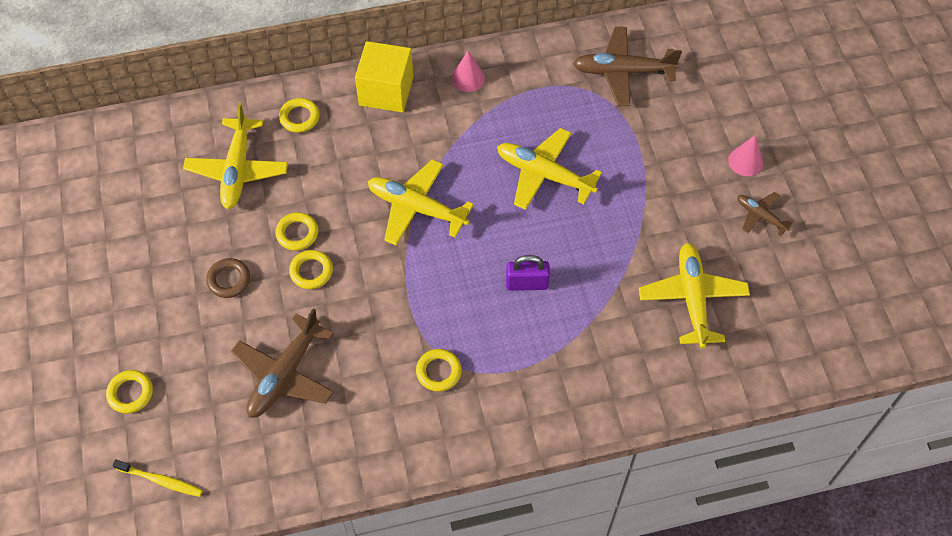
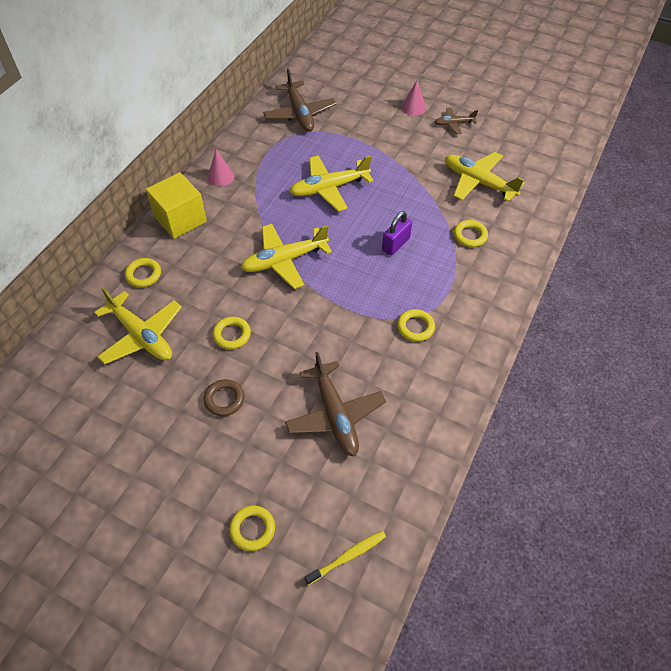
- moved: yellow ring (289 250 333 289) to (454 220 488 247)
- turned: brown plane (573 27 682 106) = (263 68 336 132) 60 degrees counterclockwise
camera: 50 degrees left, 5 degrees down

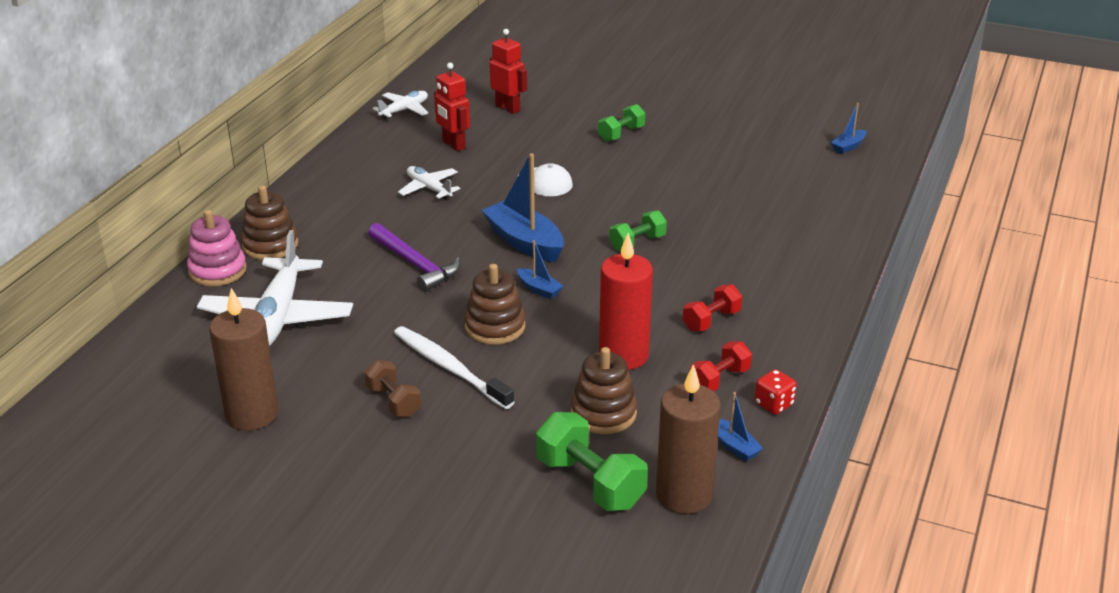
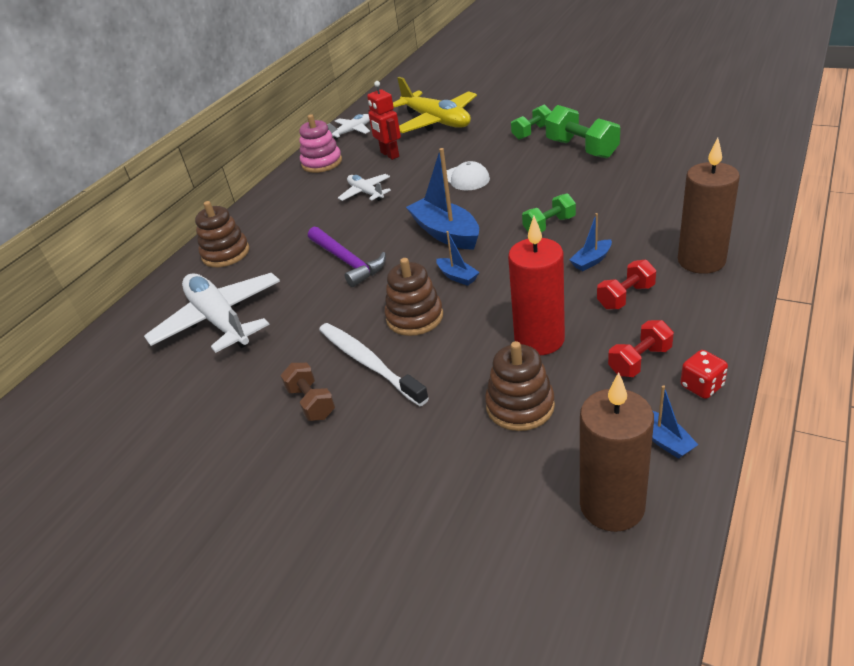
- moved: pink stacking toy (187 210 247 286) to (299 114 342 173)
- moved: brown candle (209 288 279 431) to (678 138 740 274)
- moved: green dumbbell (536 412 648 511) to (545 105 620 158)
- moved: blue boat (831 103 866 154) to (569 213 612 271)
- replaced: red robot (490 29 527 114) to yellow plane (393 77 477 133)
- turned: white plane (197 230 353 346) = (144 273 280 353) 135 degrees clockwise
camera: 10 degrees right, 5 degrees up

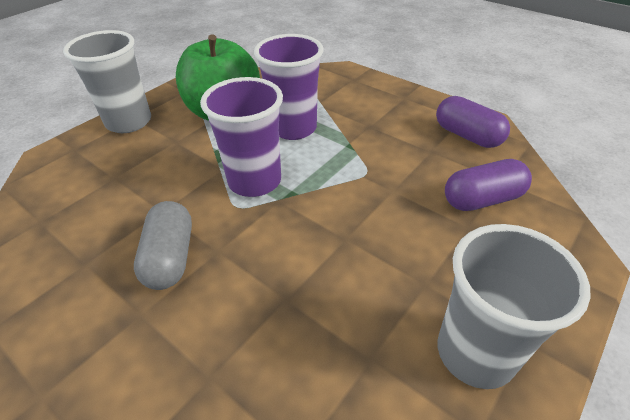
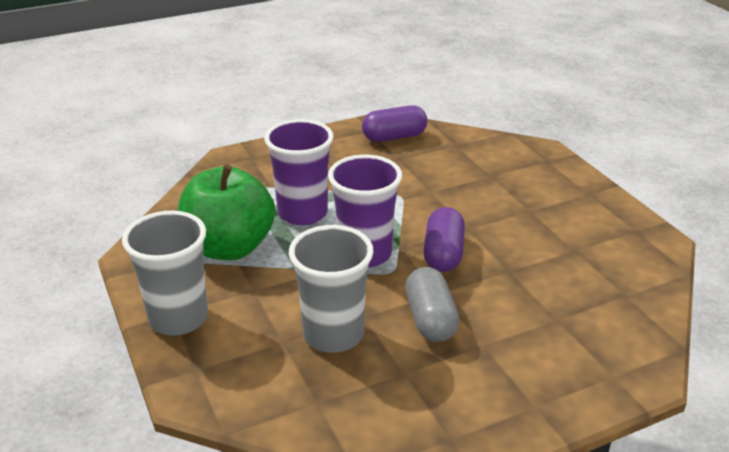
- moved: grey cup (437 224 591 389) to (289 225 374 353)
- moved: purple capsule (445 159 532 211) to (423 207 465 272)
- turned: grey capsule (134 201 192 290) = (405 267 459 342) 60 degrees clockwise
camera: 65 degrees left, 10 degrees down

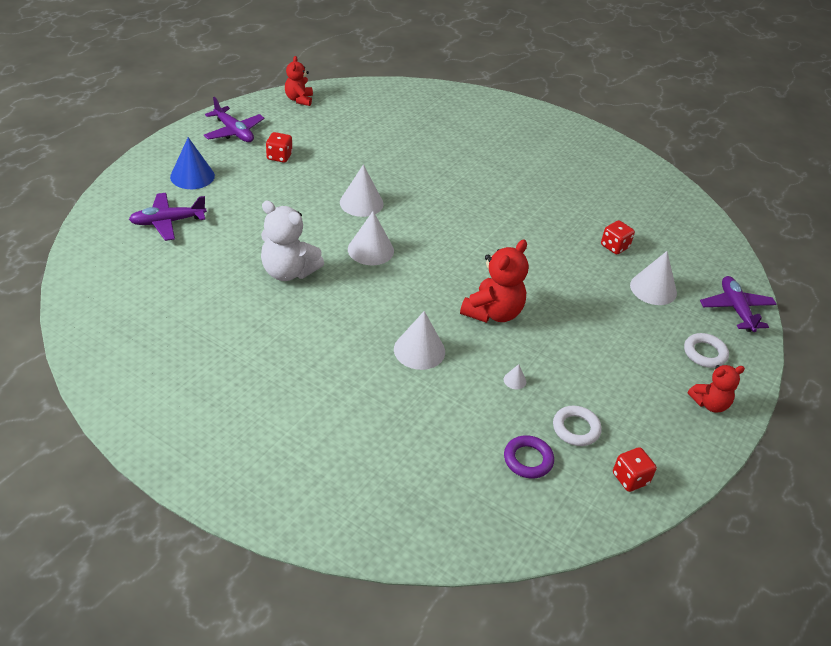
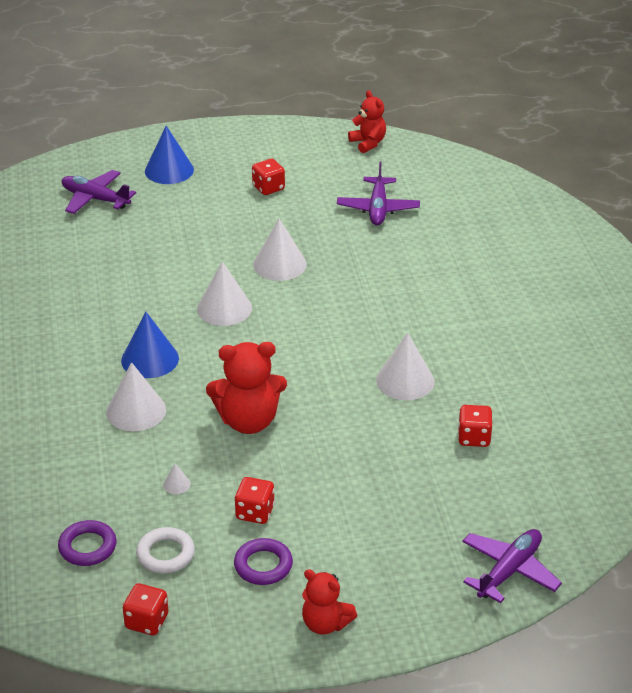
- removed: white teddy bear (261 200 324 281)
- removed: white ring (684 333 729 368)
- added: blue cone (121 312 179 378)
- added: purple ring (234 538 293 585)
- added: red dice (235 477 275 524)
- moved: purple plane (204 97 265 142) to (337 161 420 225)
- moved: white cone (630 251 677 305) to (376 333 435 400)
- turned: red teddy bear (285 56 313 106) = (348 90 386 153) 105 degrees clockwise
camera: 50 degrees right, 5 degrees down

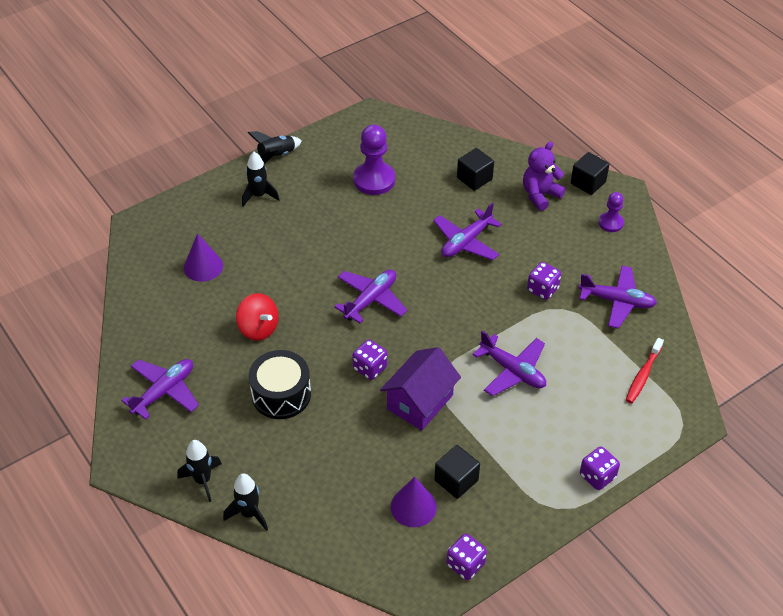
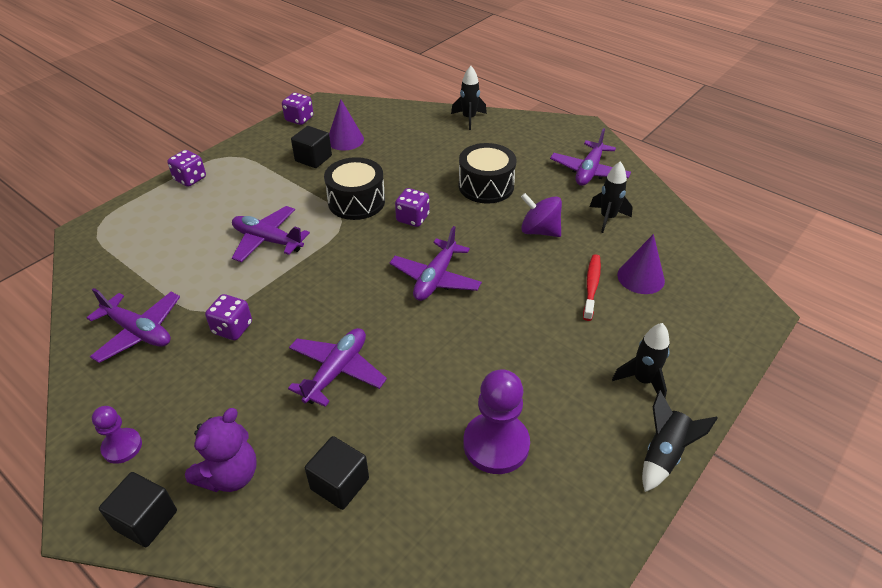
- moved: black rocket (177 440 222 502) to (590 161 633 233)
- moved: red toothbrush (626 338 664 403) to (583 254 601 321)
- replaced: purple house (380 347 461 430) to black drum (324 157 385 220)
- recoloured: red spinning top (236 293 278 341) to purple spinning top (521 193 562 237)
- turned: purple plane (579 266 657 329) = (86 288 180 363) 150 degrees counterclockwise
camera: 165 degrees right, 5 degrees down

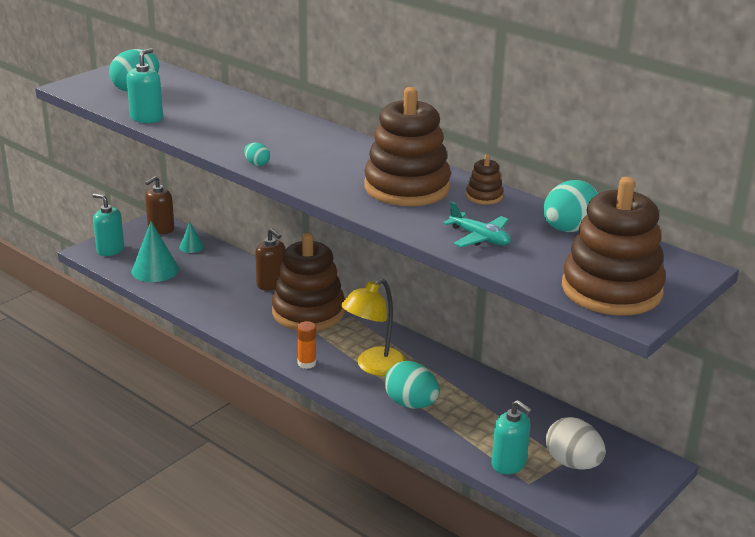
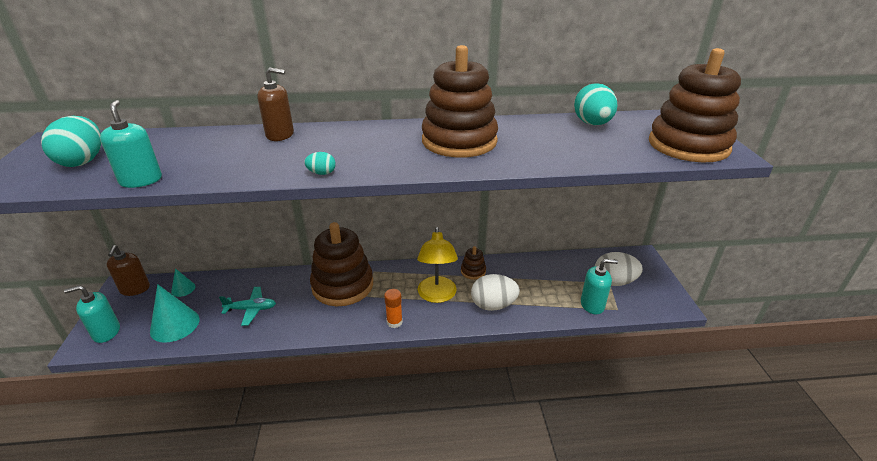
- moved: brown soap dispenser (255 228 285 290) to (257 67 294 141)
- moved: turquoise plane (443 201 511 247) to (219 287 276 326)
- moved: brown stacking toy (466 154 503 205) to (461 246 486 280)
- recoloured: turquoise egg (385 361 439 408) to white egg (471 274 520 311)
camera: 45 degrees left, 5 degrees up

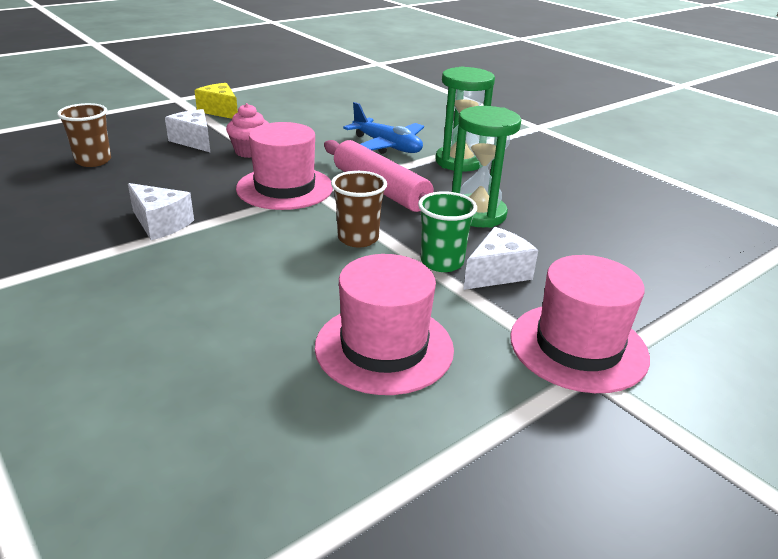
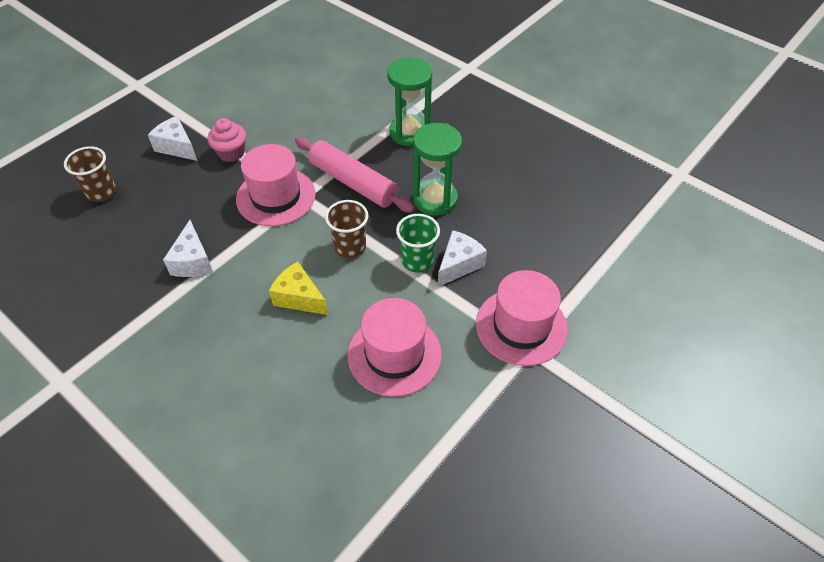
- removed: blue plane (343 102 424 154)
- moved: yellow cheese (194 83 238 119) to (269 262 328 315)
- turned: white cheese (128 183 194 240) = (163 220 213 277) 60 degrees clockwise
camera: 10 degrees left, 20 degrees up

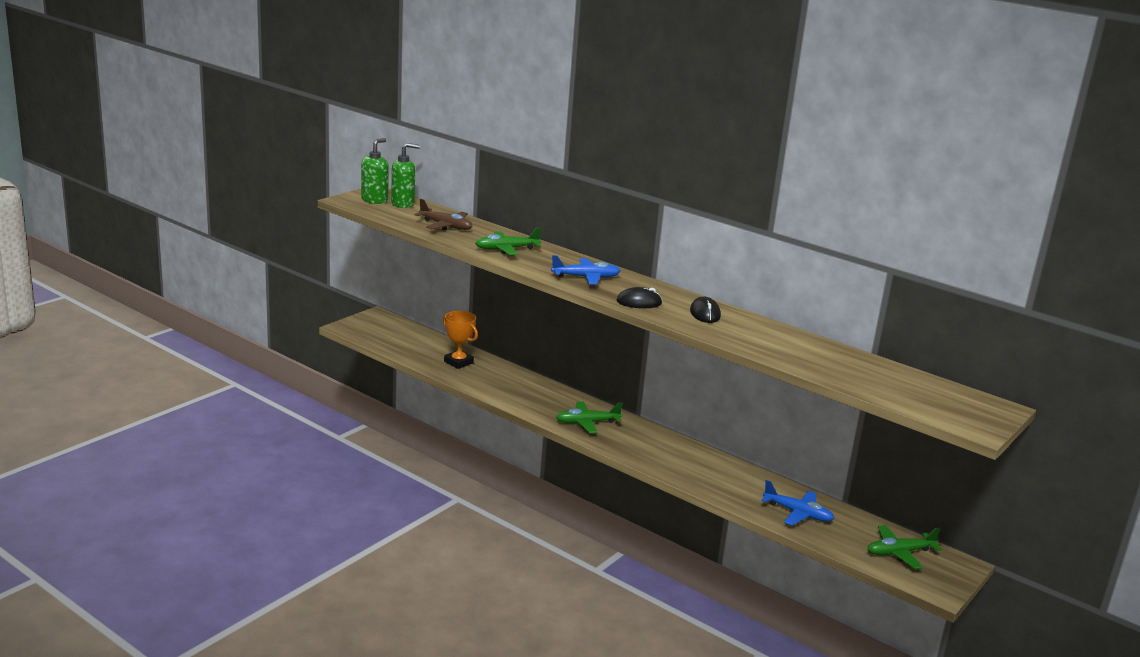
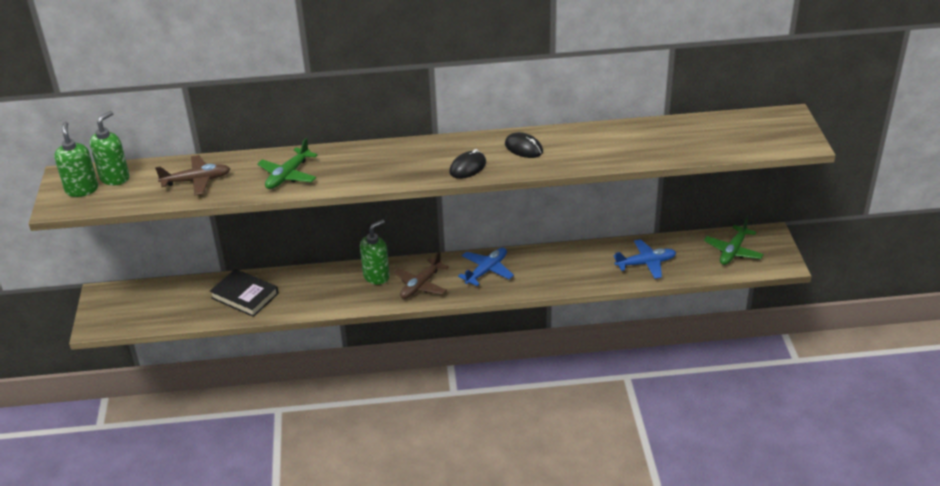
- added: green soap dispenser (360 219 390 285)
- moved: blue plane (551 255 620 285) to (458 248 514 286)
- replaced: orange trophy (443 311 478 369) to black book (210 269 279 317)
- recoloured: green plane (556 402 623 433) to brown plane (394 251 449 299)
camera: 40 degrees left, 15 degrees up

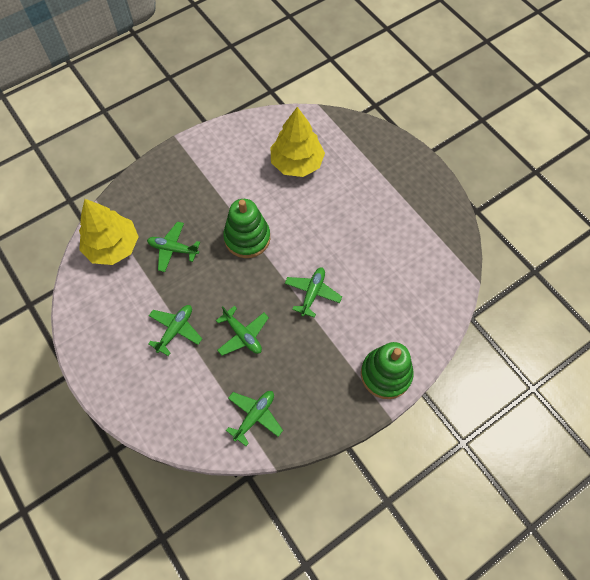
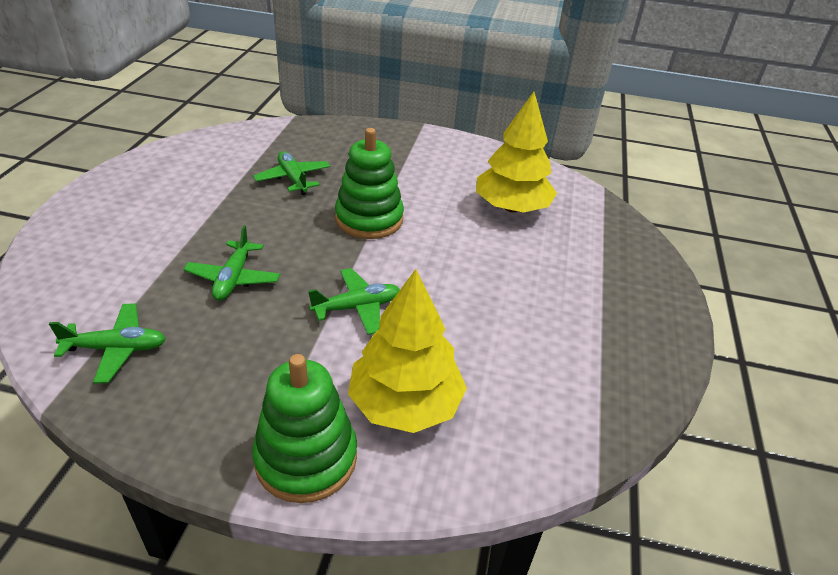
- removed: green plane (148 305 202 356)
- moved: yellow tree (79 199 139 265) to (348 269 467 433)
camera: 45 degrees right, 25 degrees down

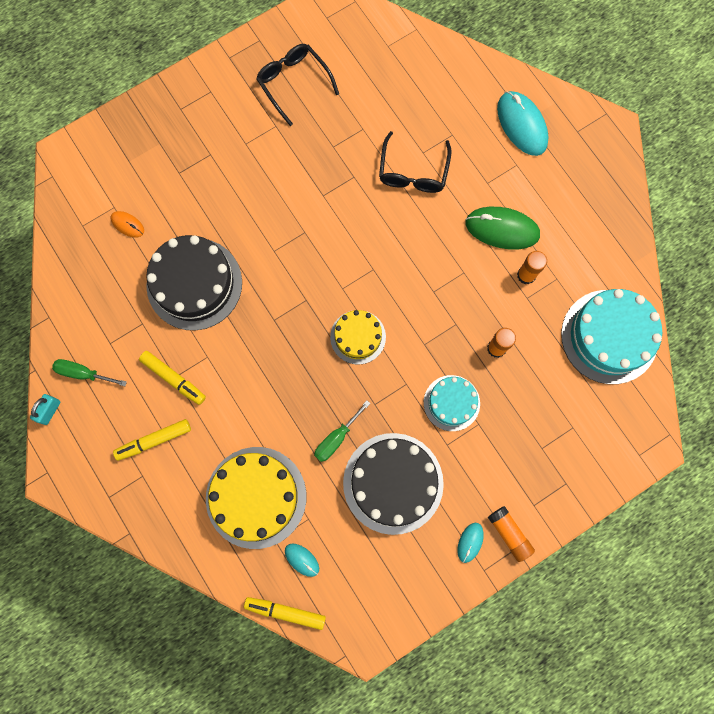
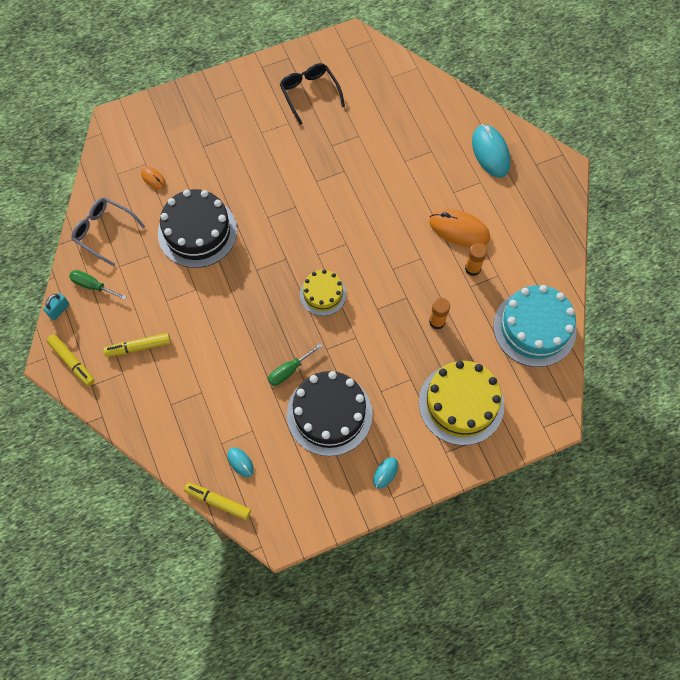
- removed: black glasses (379 131 451 193)
- removed: turquoise cake (424 375 480 431)
- removed: orange glue stick (488 506 535 562)
- added: grey glasses (71 197 145 266)
- moved: yellow marker (139 351 206 405) to (46 334 95 386)
- moved: yellow cake (206 447 306 549) to (419 361 504 445)
- recoloured: green mouse (465 207 540 250) to orange mouse (429 209 490 247)
camera: 10 degrees right, 10 degrees down

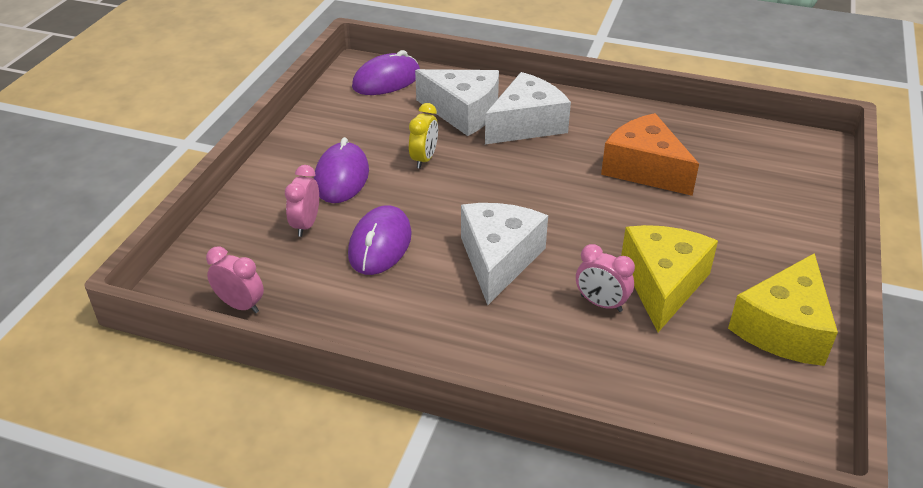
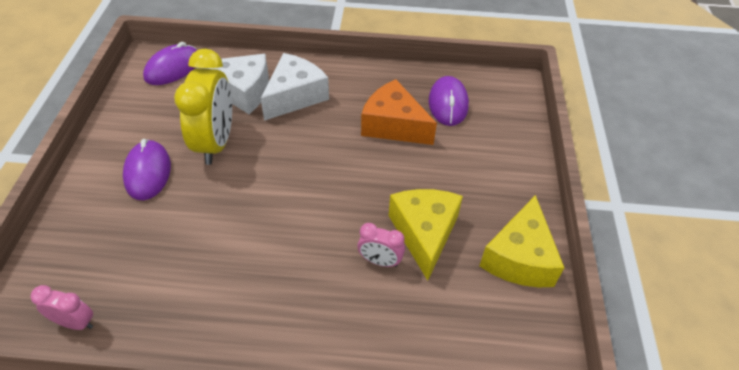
- removed: pink clock (285 165 319 237)
- removed: white cheese (461 203 548 305)
- moved: purple mouse (348 205 412 275) to (429 76 469 126)
- resized: yellow clock (409 103 438 169) = (174 49 232 165) x2.04
camera: 15 degrees left, 10 degrees up

